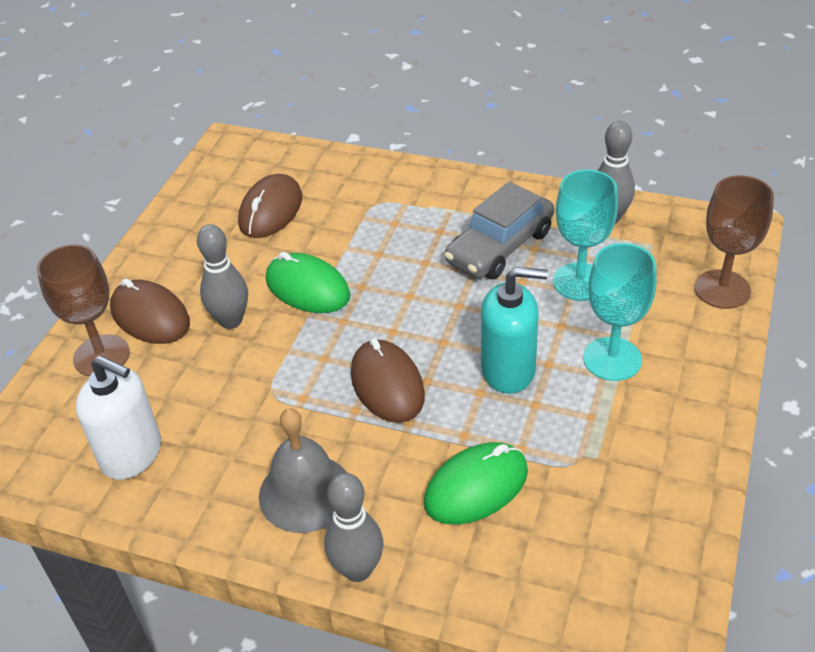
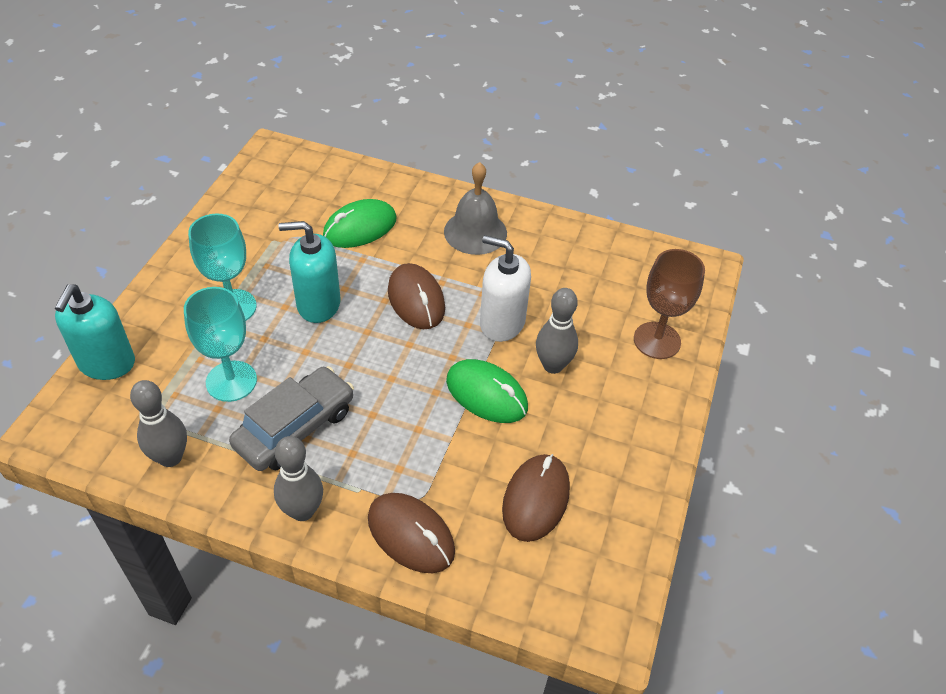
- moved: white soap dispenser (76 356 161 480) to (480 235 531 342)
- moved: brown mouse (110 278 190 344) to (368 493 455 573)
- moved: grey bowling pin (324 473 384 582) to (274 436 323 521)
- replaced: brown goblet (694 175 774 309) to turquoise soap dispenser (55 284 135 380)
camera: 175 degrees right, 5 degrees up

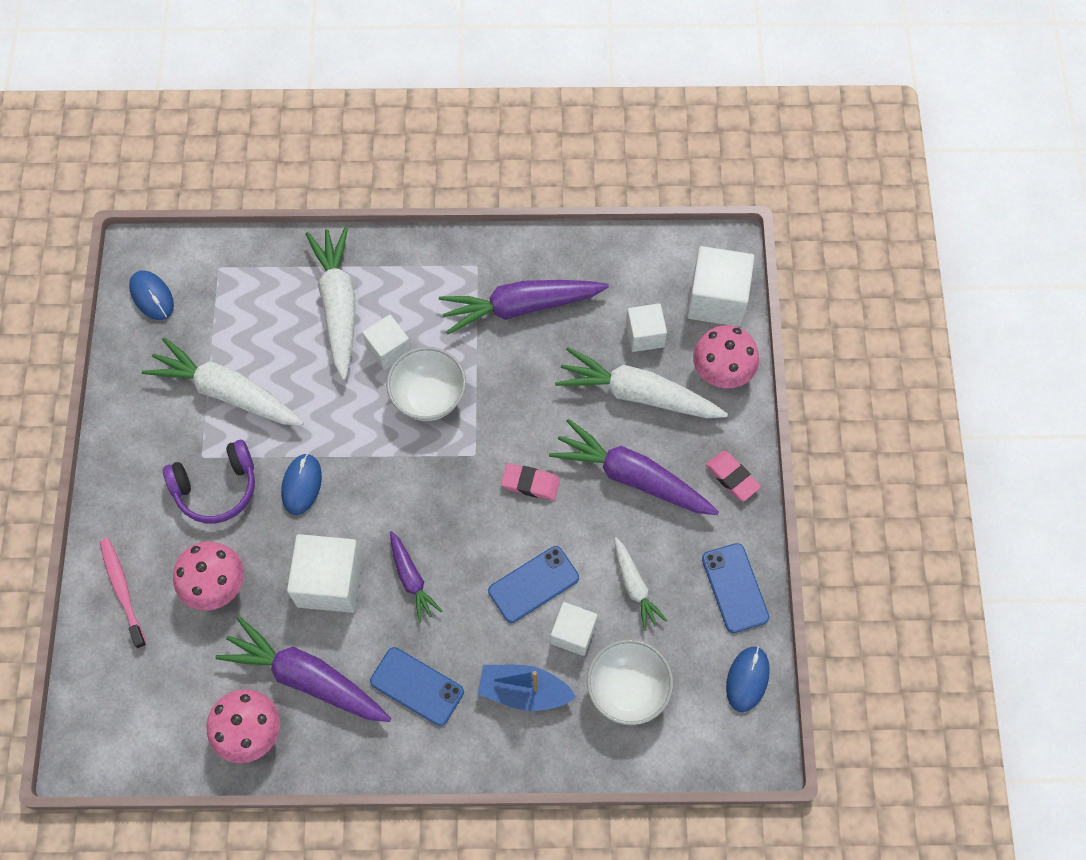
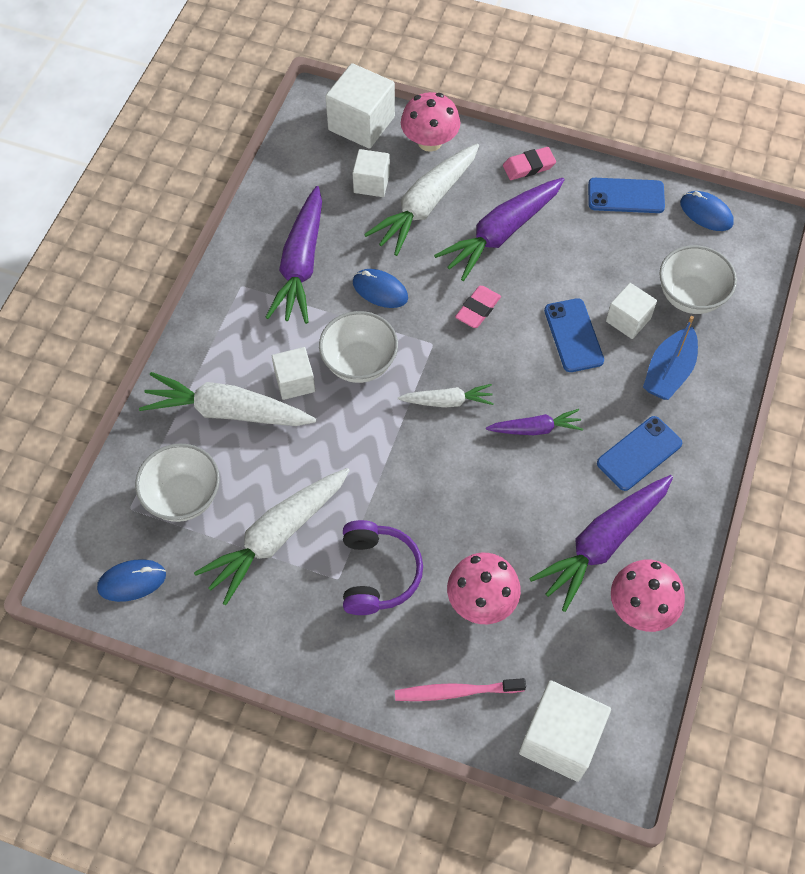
- added: white bowl (135 444 220 522)
- moved: blue mouse (281 453 322 515) to (353 269 408 308)
- moved: white cube (287 534 363 613) to (519 680 611 782)
- moved: white carrot (615 537 667 631) to (398 384 494 408)
camera: 70 degrees left, 5 degrees down

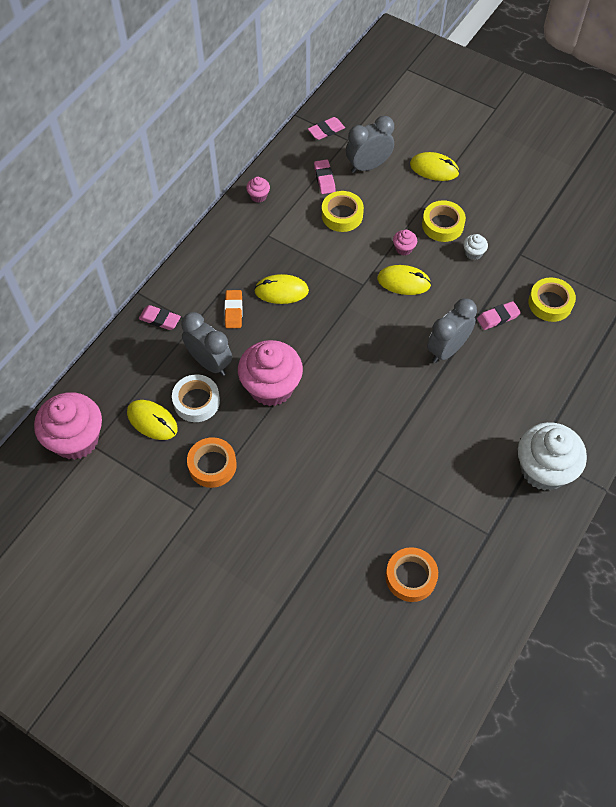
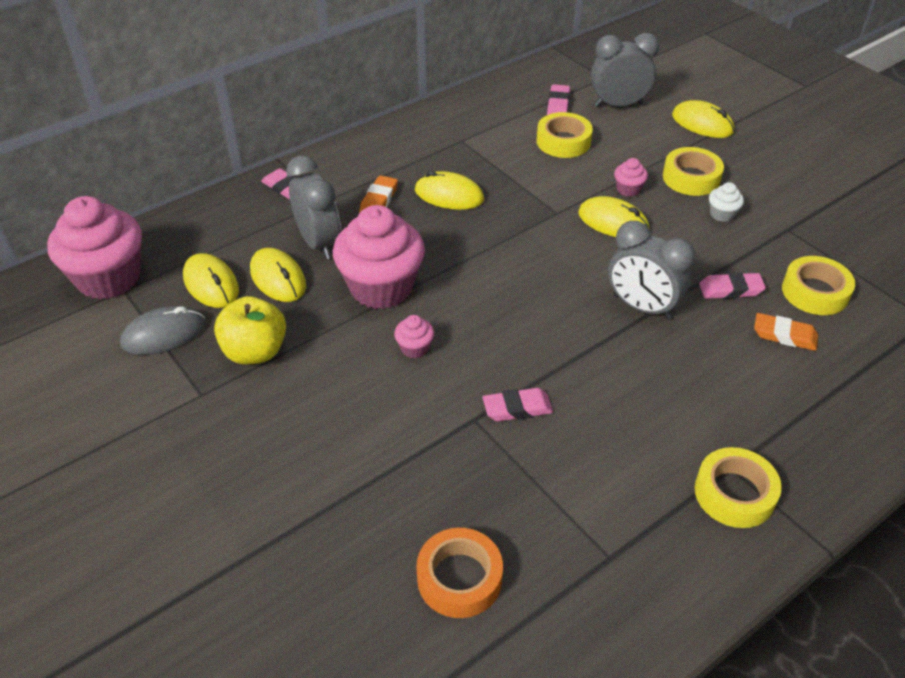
- added: grey mouse (120 306 206 355)
- added: orange eraser (754 313 818 351)
- moved: pink cupcake (246 177 270 203) to (394 315 434 358)
- moved: pink eraser (308 117 345 140) to (483 388 553 421)
- replaced: white tape (172 375 220 422) to yellow mouse (250 248 306 302)
- replaced: orange tape (187 437 237 488) to yellow apple (214 296 286 365)
- replaced: white cupcake (518 422 587 491) to yellow tape (695 447 782 528)
- turned: grey clock (427 298 477 363) = (608 221 695 320) 120 degrees counterclockwise
camera: 20 degrees right, 15 degrees down

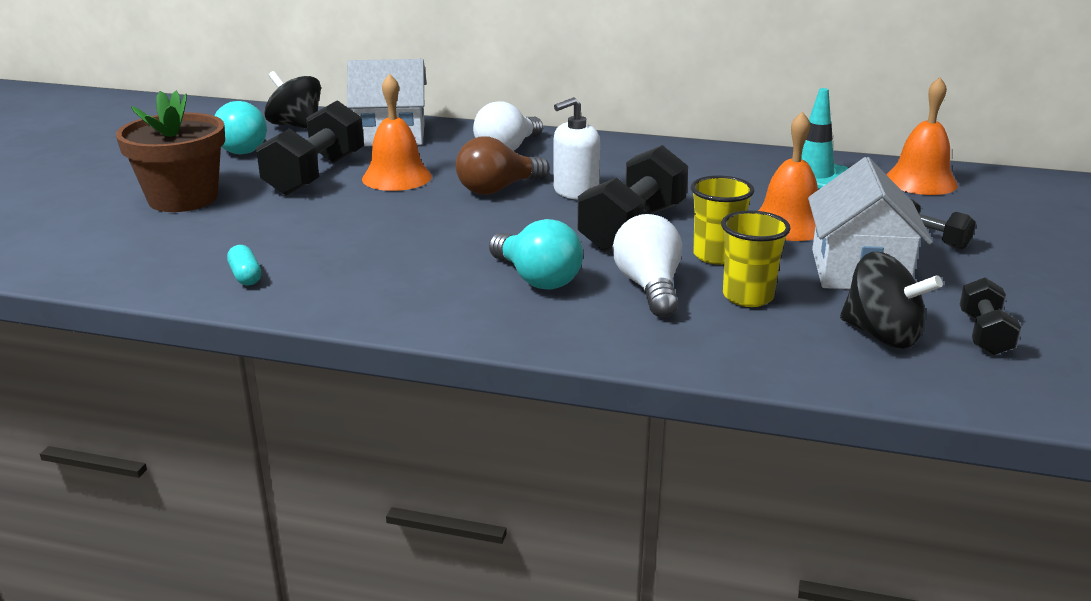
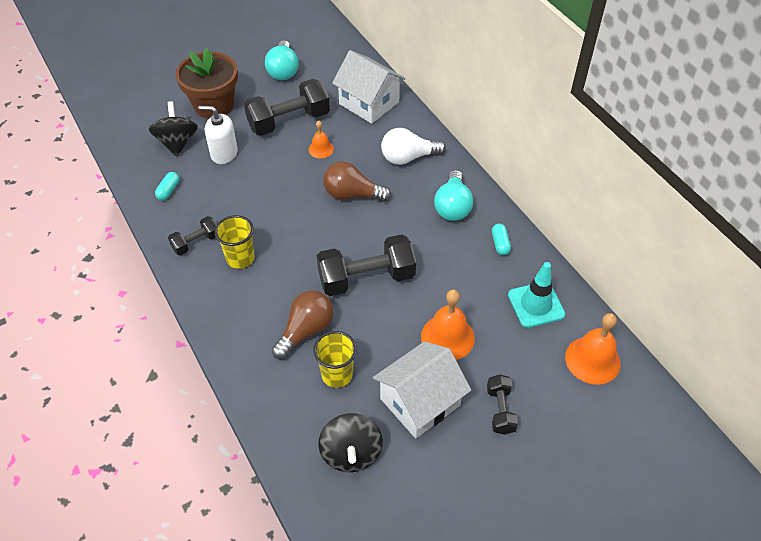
- added: turquoise capsule (492 223 511 255)
- moved: black spinning top (264 71 321 129) to (149 101 198 157)
- moved: turquoise light bulb (489 219 583 290) to (434 170 473 221)
- moved: white soap dispenser (553 97 600 200) to (198 106 238 164)
- moved: yellow cup (691 175 754 265) to (214 215 255 269)
- moved: black dumbbell (959 277 1021 355) to (168 216 217 255)
- recoloured: white light bulb (613 214 682 317) to brown light bulb (272 290 334 359)
- resized: orange bell (362 73 432 191) = (308 121 334 158) x0.57
camera: 45 degrees right, 25 degrees up

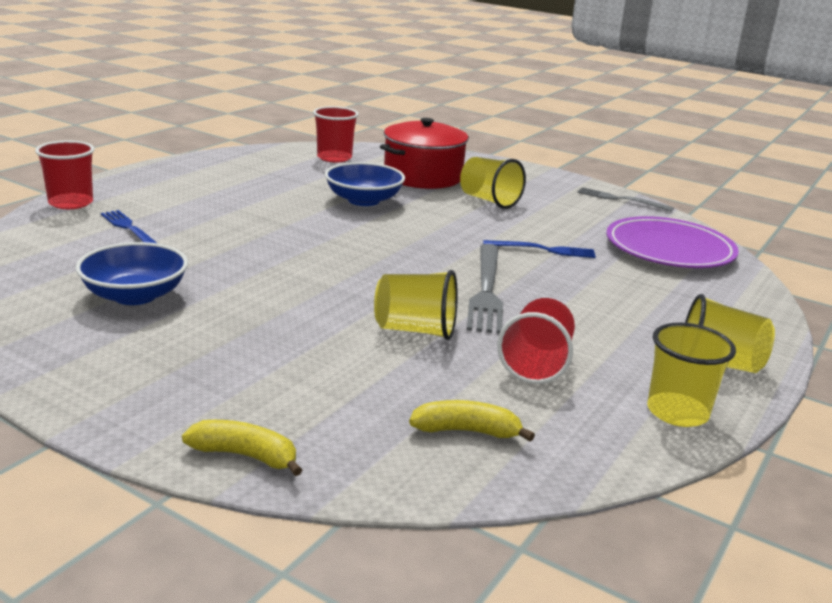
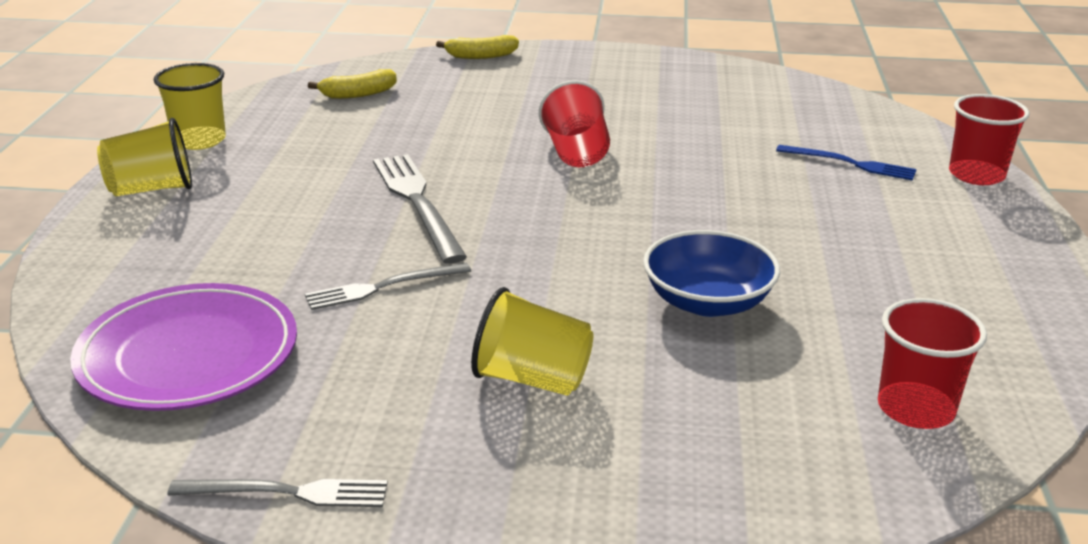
- removed: blue bowl (76 242 188 305)
- removed: yellow cup (374 270 458 340)
- removed: red pot (380 118 469 189)
- moved: red cup (497 298 575 384) to (539 80 610 167)
- recoloured: blue fork (483 240 596 258) to grey fork (305 263 471 310)
camera: 155 degrees right, 5 degrees up

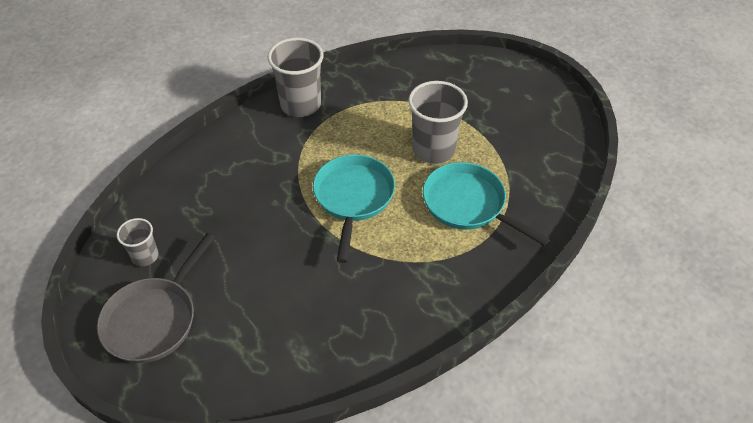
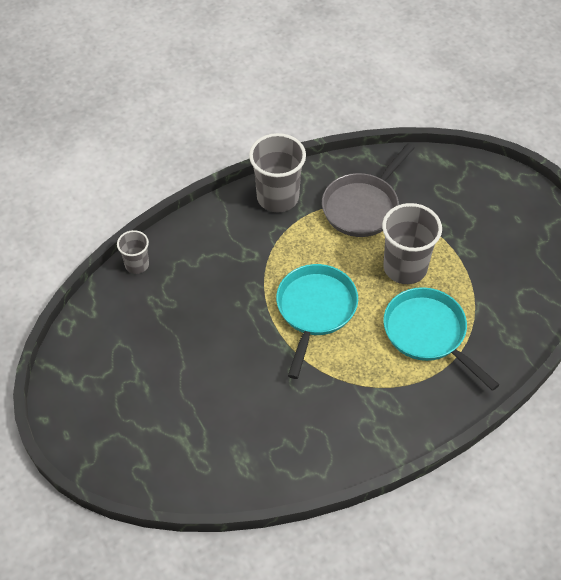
- moved: grey pan (97 233 215 363) to (322 143 415 237)
- moved: grey cup (117 218 158 267) to (117 230 149 274)
camera: 10 degrees right, 5 degrees up

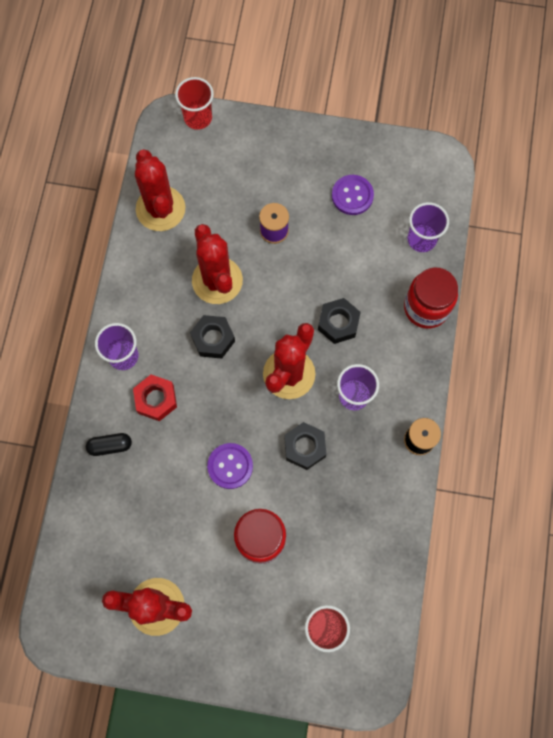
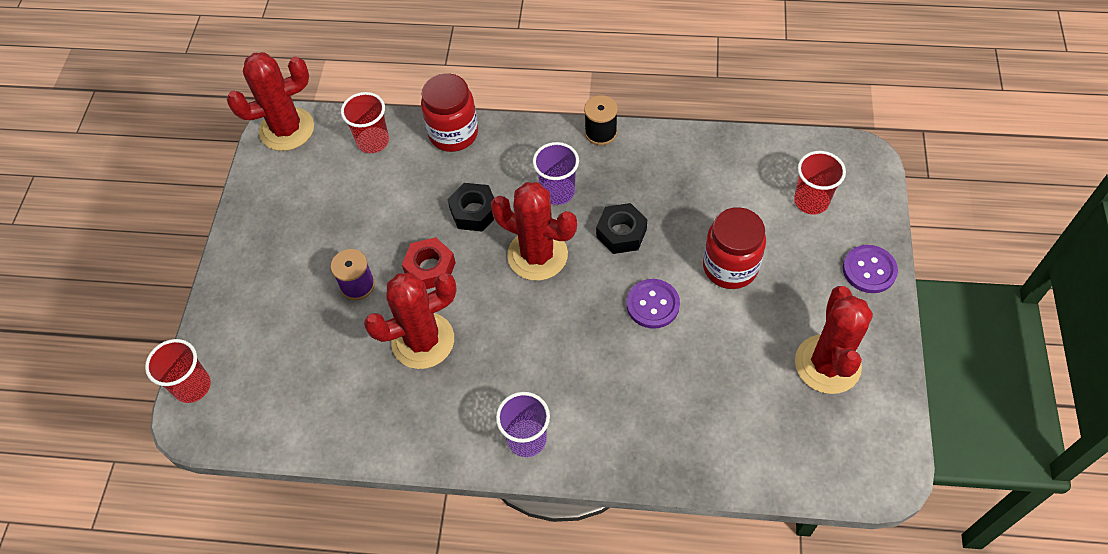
- removed: black capsule (86 433 132 456)
- removed: black nut (190 315 235 359)
- moved: red nut (133 374 177 421) to (402 237 456 289)
- moved: red cactus (135 149 185 231) to (227 52 314 151)
- moved: purple button (332 175 374 215) to (843 245 898 293)
- recoloured: purple cup (408 202 449 252) to red cup (341 92 389 153)
camera: 90 degrees left, 15 degrees down

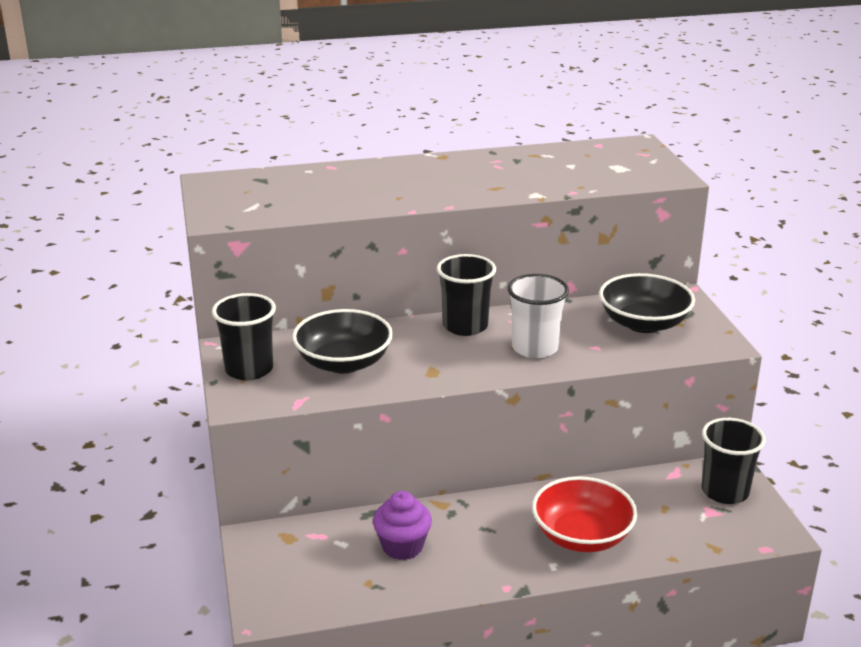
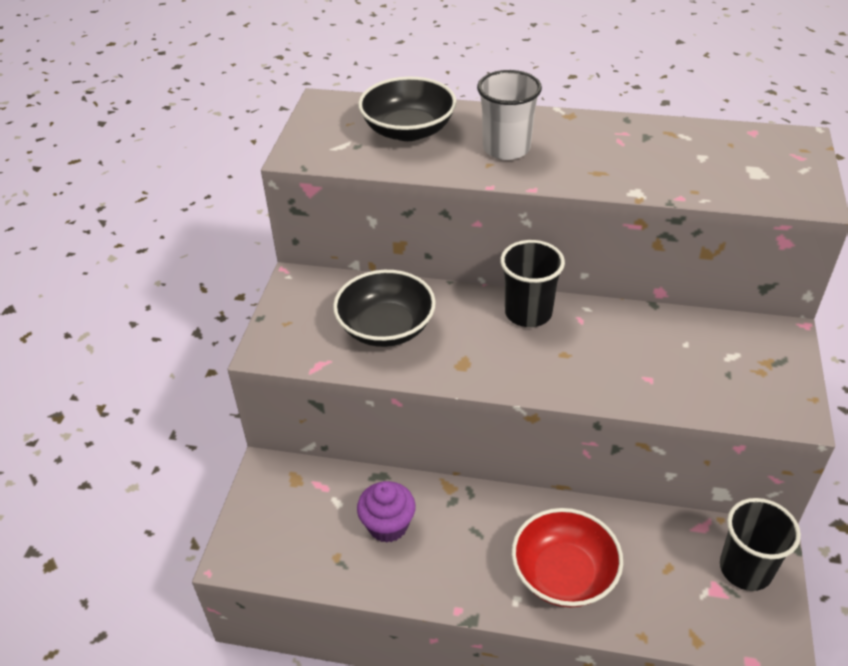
- removed: black cup (212 293 276 380)
- moved: white cup (507 274 569 358) to (477 70 542 160)
- moved: black bowl (599 273 695 333) to (358 77 457 141)
camera: 25 degrees right, 15 degrees up

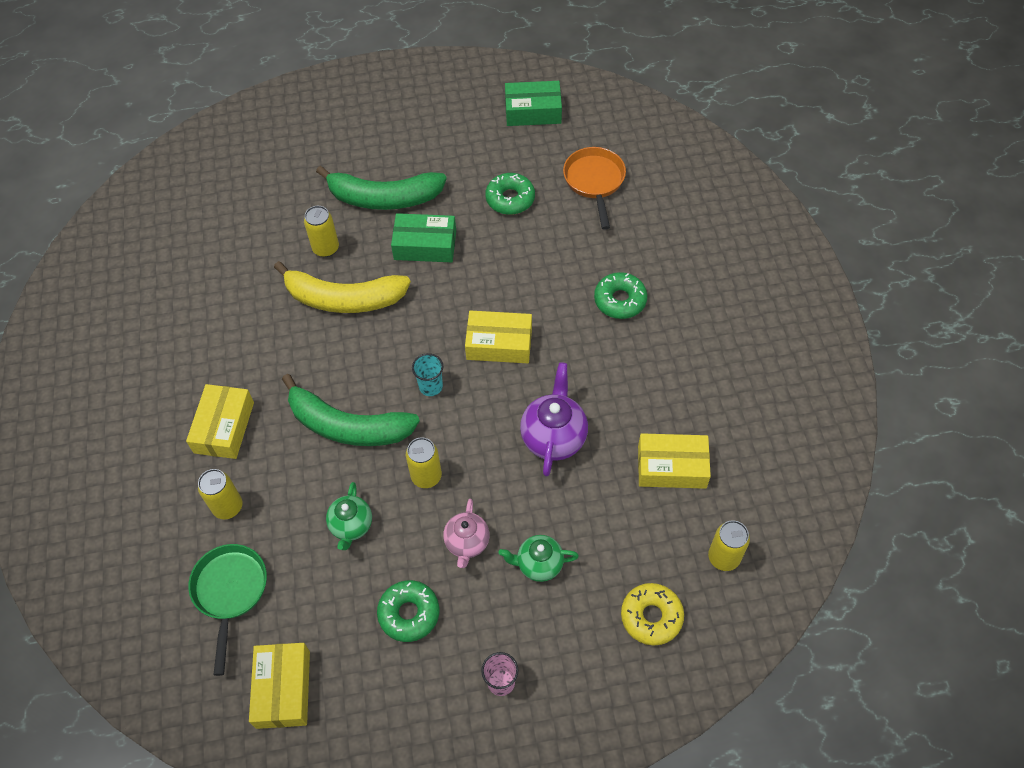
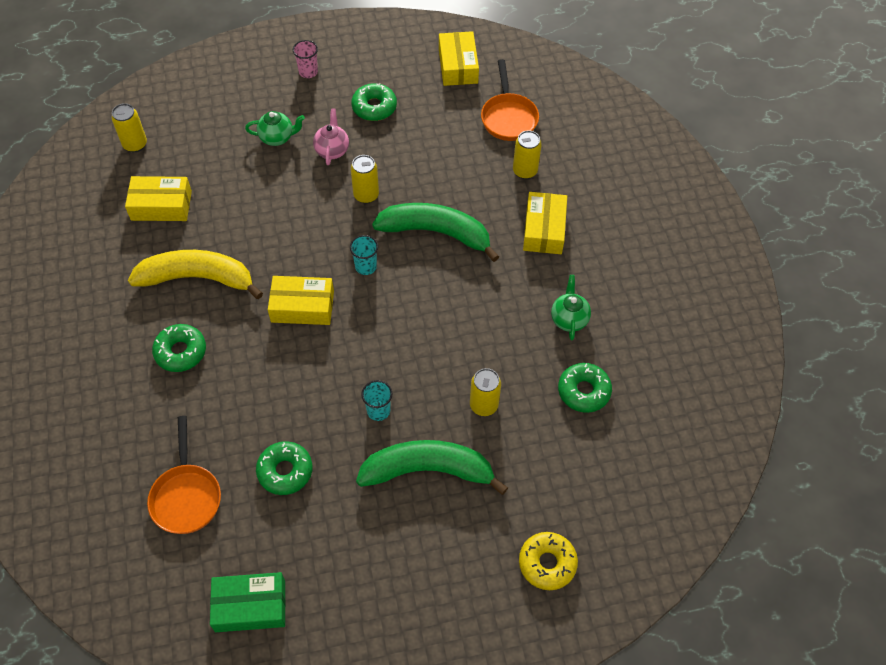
- removed: purple teapot (520 362 588 476)
- added: green donut (558 363 612 413)
- moved: yellow banana (274 261 411 313) to (128 250 263 299)
- moved: green teapot (326 482 372 550) to (551 275 591 340)
- moved: yellow donut (621 583 684 645) to (519 532 578 590)
- replaced: green box (391 213 456 262) to turquoise cup (361 380 393 421)
- recoloured: green pan (188 544 267 676) to orange pan (481 59 539 141)
camera: 175 degrees right, 0 degrees up

